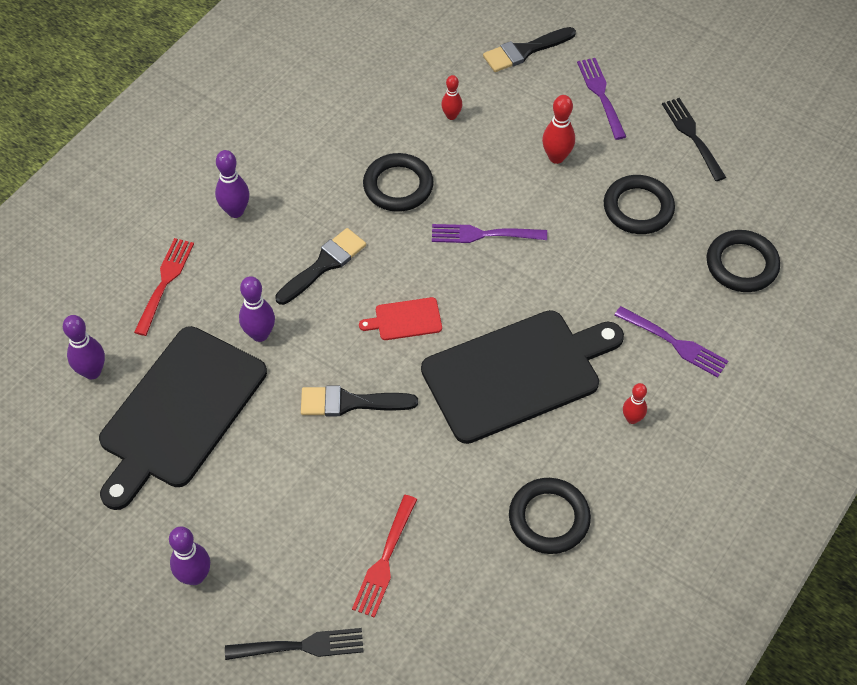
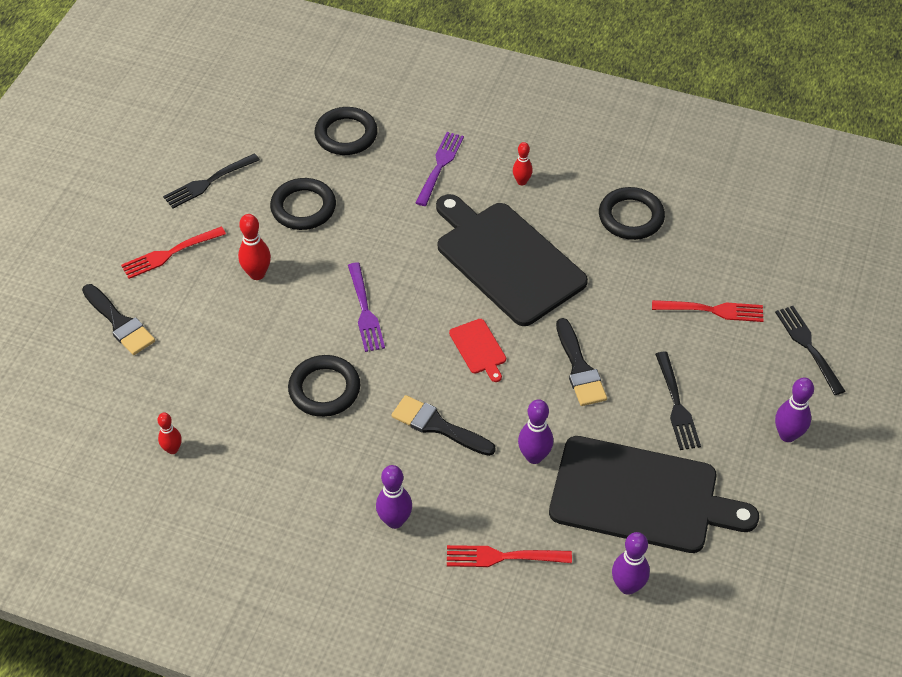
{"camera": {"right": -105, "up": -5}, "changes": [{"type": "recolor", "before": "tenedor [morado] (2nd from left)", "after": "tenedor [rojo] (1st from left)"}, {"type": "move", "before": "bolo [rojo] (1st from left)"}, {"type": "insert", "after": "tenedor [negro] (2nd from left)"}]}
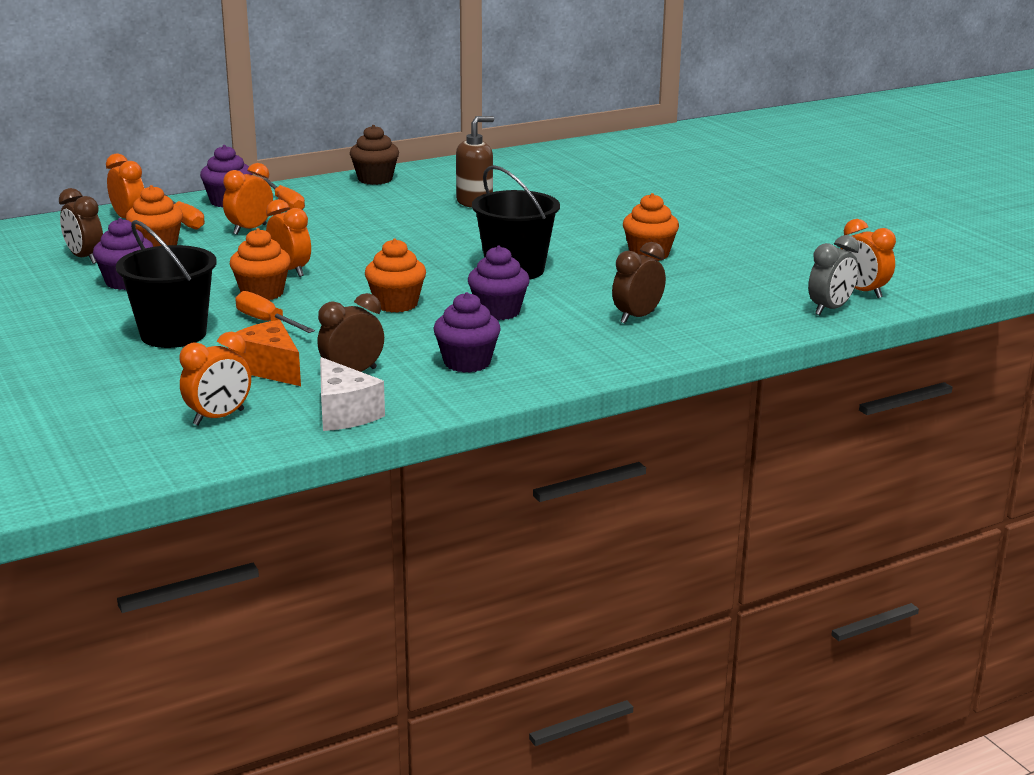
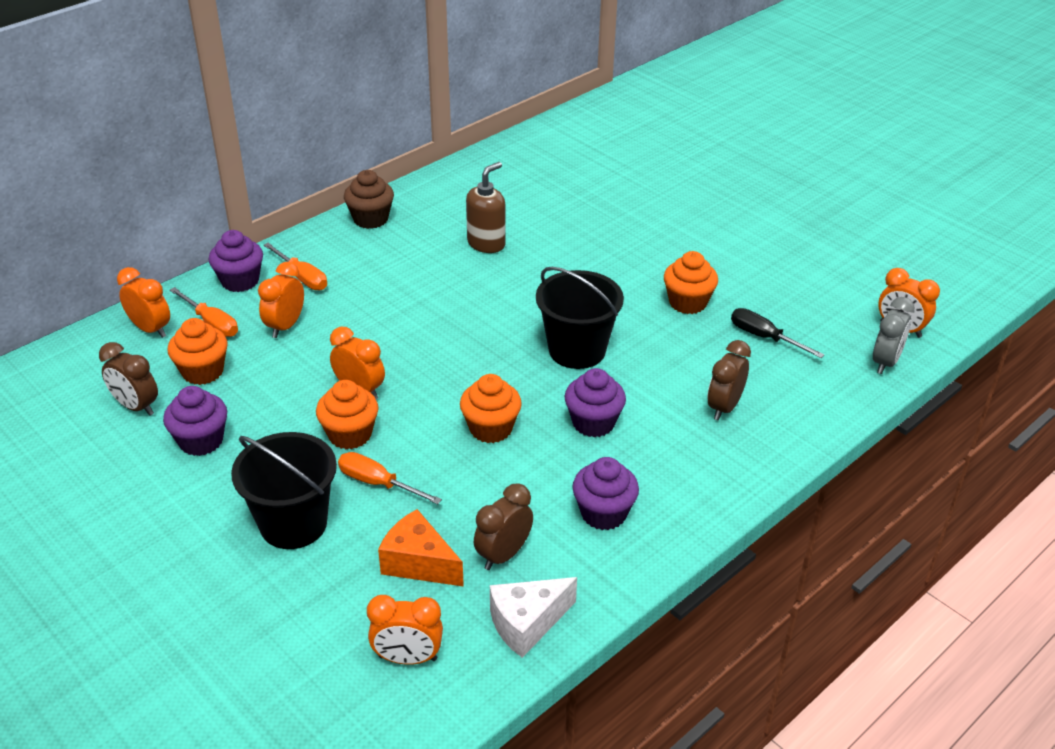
{"camera": {"right": -15, "up": 15}, "changes": [{"type": "rotate", "before": "despertador [naranja] (2nd from left in the first image)", "turn": 60}, {"type": "rotate", "before": "queso [blanco]", "turn": 105}, {"type": "insert", "after": "destornillador [negro]"}]}
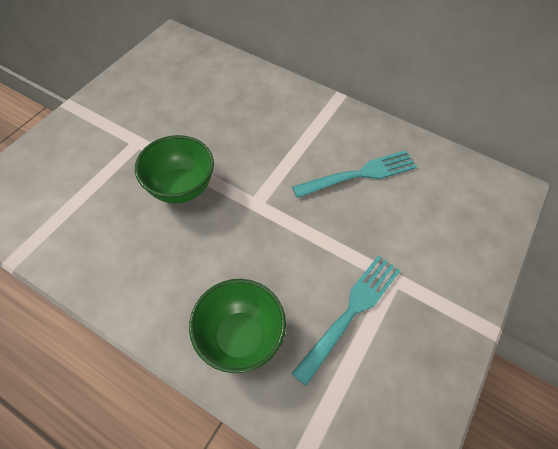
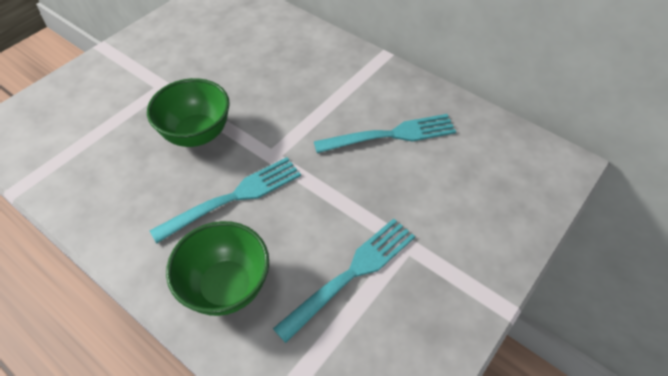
{"camera": {"right": 10, "up": -5}, "changes": [{"type": "insert", "after": "tenedor [turquesa] (1st from left)"}]}
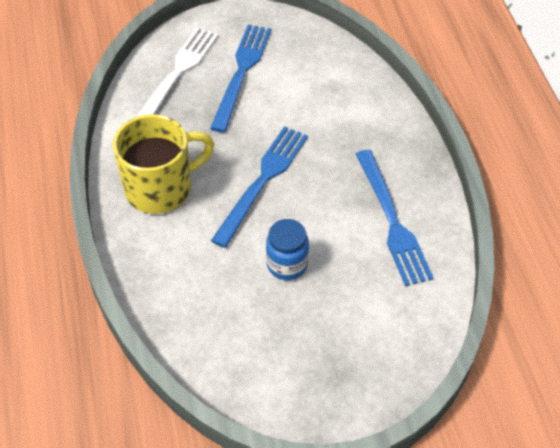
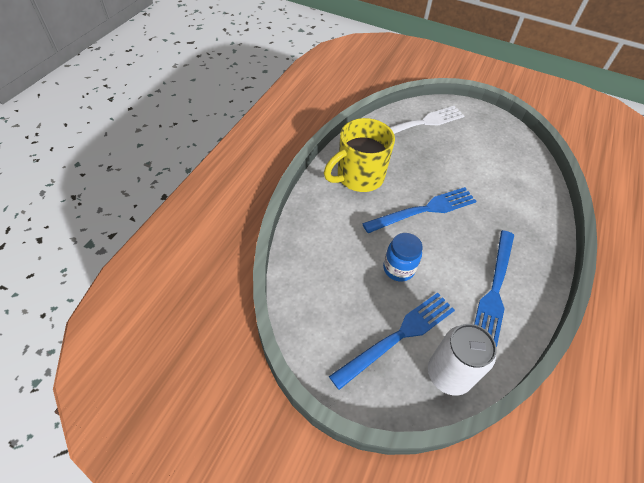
{"camera": {"right": 35, "up": 0}, "changes": [{"type": "rotate", "before": "taza [amarillo]", "turn": 135}, {"type": "move", "before": "tenedor [azul] (1st from left)"}, {"type": "insert", "after": "lata [blanco]"}]}
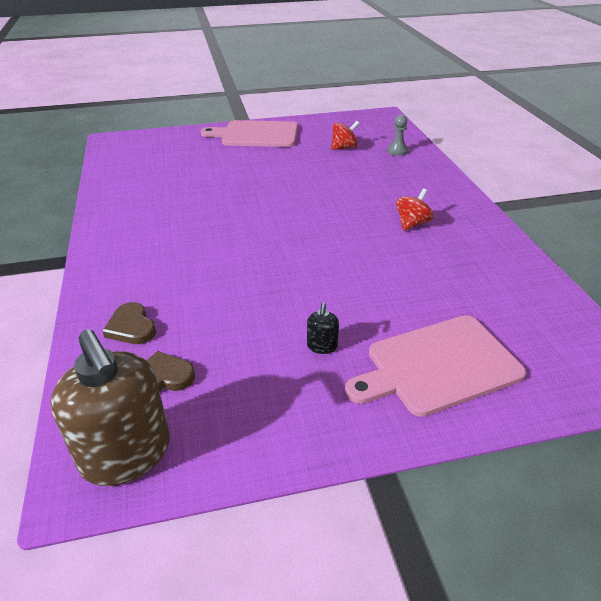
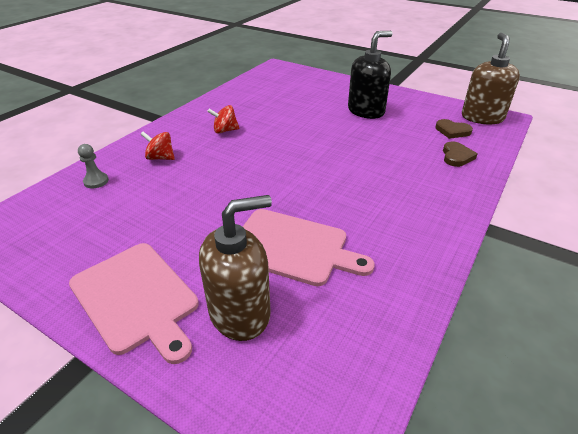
{"camera": {"right": -135, "up": 0}, "changes": [{"type": "move", "before": "peonza [rojo] (1st from left)"}, {"type": "insert", "after": "dispensador de jabón [marrón] (1st from left)"}, {"type": "move", "before": "tabla de cortar [rosa] (2nd from left)"}, {"type": "resize", "before": "dispensador de jabón [negro]", "scale": 2.43}]}
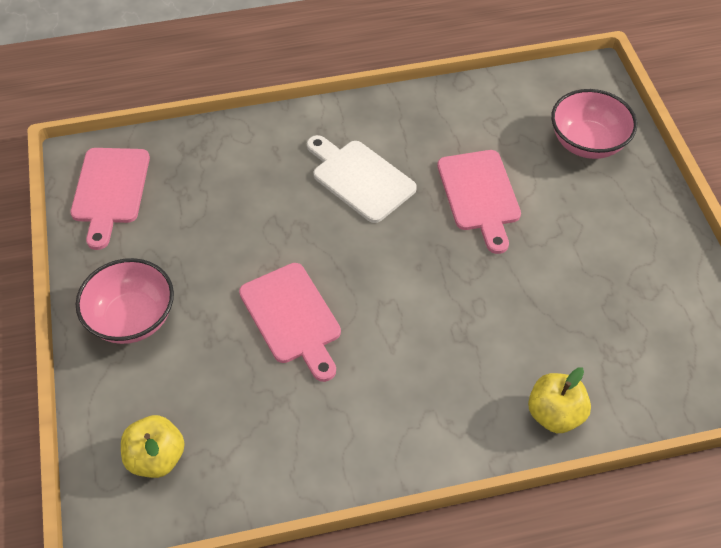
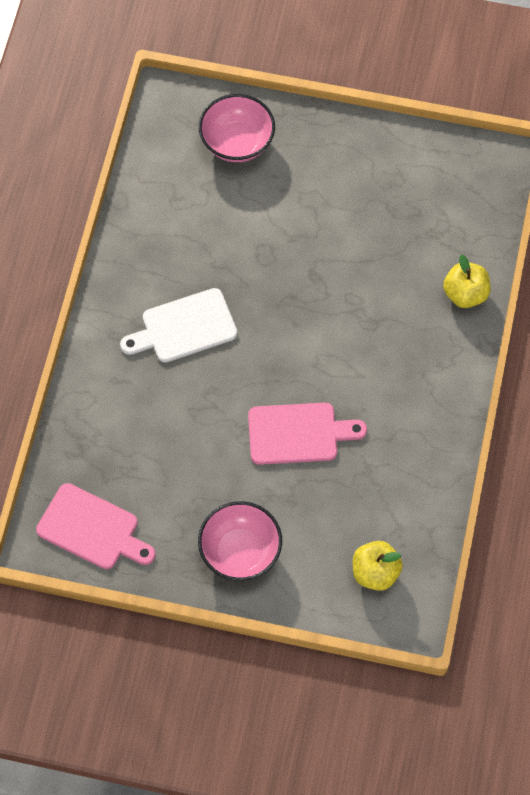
{"camera": {"right": -65, "up": 10}, "changes": [{"type": "delete", "before": "tabla de cortar [rosa] (3rd from left)"}]}
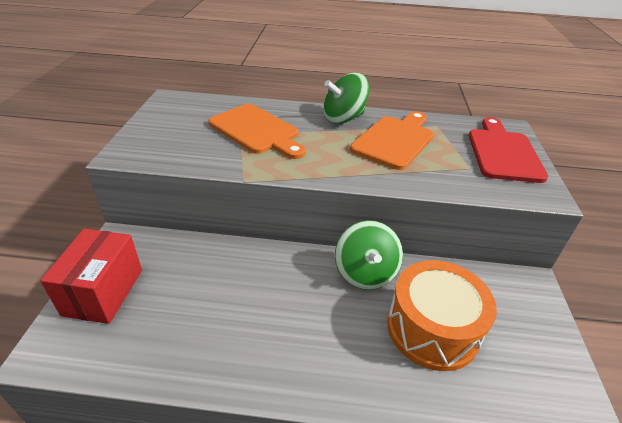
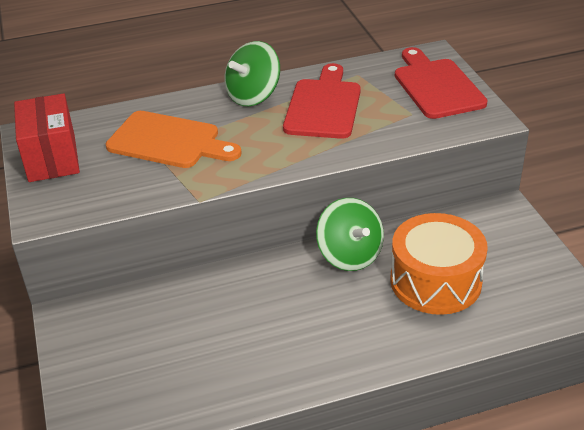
{"camera": {"right": -20, "up": 0}, "changes": [{"type": "move", "before": "caja [rojo]"}, {"type": "recolor", "before": "tabla de cortar [naranja] (2nd from left)", "after": "tabla de cortar [rojo] (1st from left)"}]}
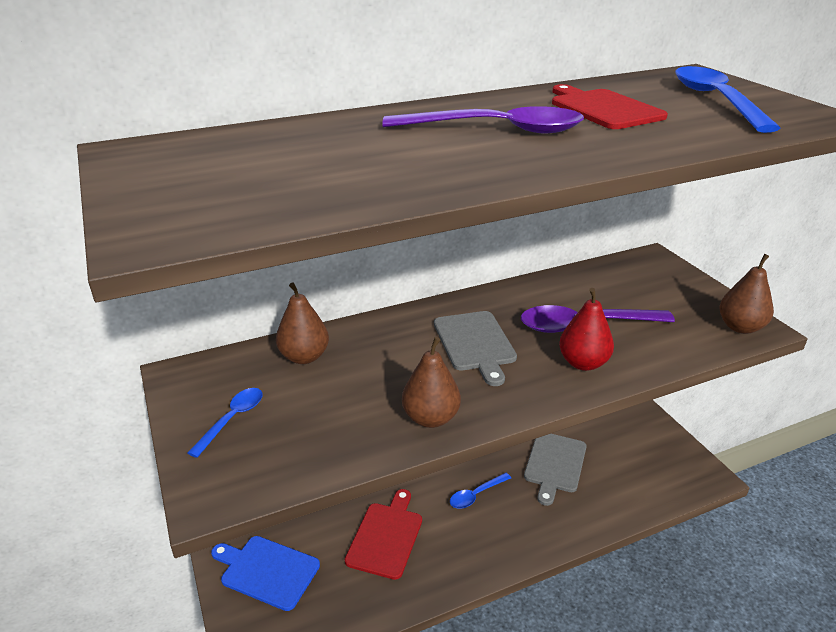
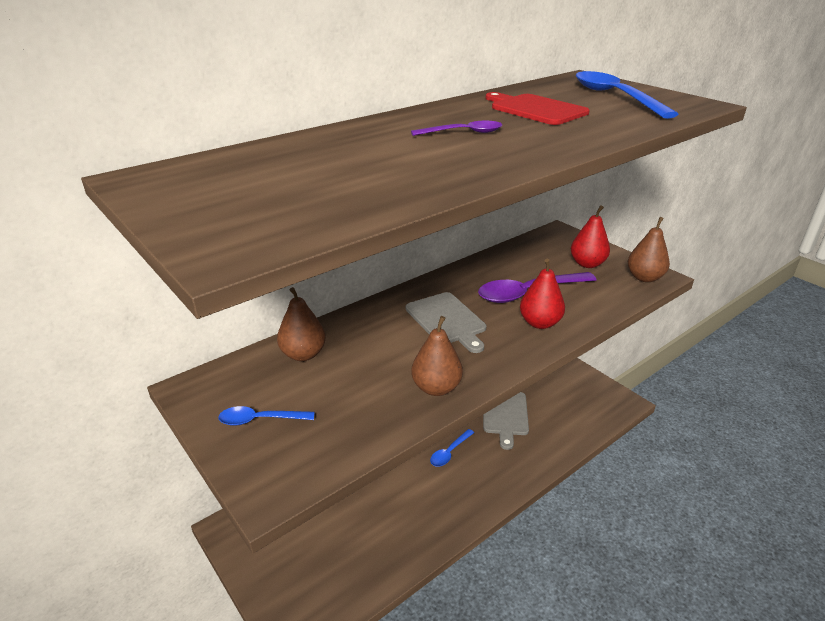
{"camera": {"right": -15, "up": 0}, "changes": [{"type": "rotate", "before": "cuchara [azul] (1st from left)", "turn": -105}, {"type": "resize", "before": "cuchara [morado] (1st from left)", "scale": 0.54}, {"type": "insert", "after": "pera [rojo] (2nd from left)"}, {"type": "delete", "before": "tabla de cortar [azul]"}, {"type": "delete", "before": "tabla de cortar [rojo] (1st from left)"}]}
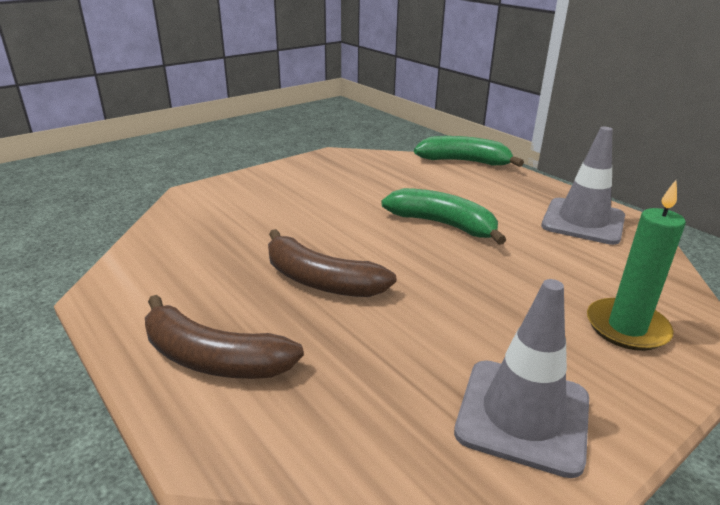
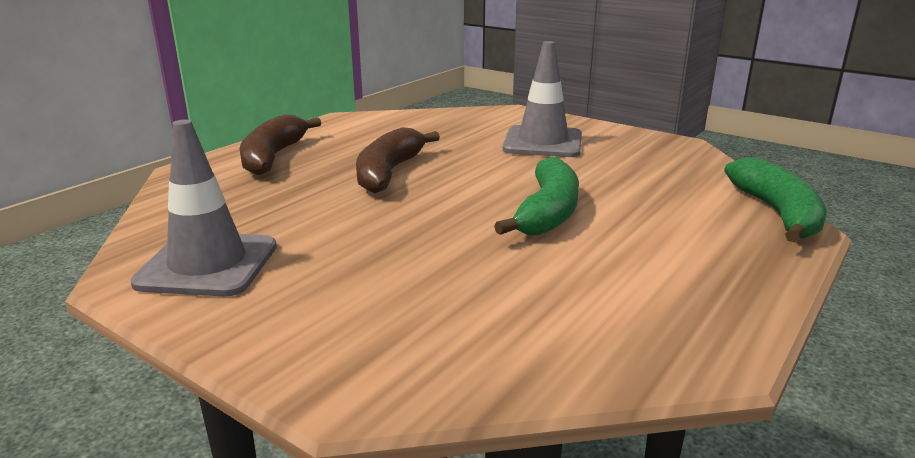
{"camera": {"right": 75, "up": -5}, "changes": [{"type": "move", "before": "cono de tráfico [gris] (2nd from left)"}, {"type": "delete", "before": "vela [verde]"}]}
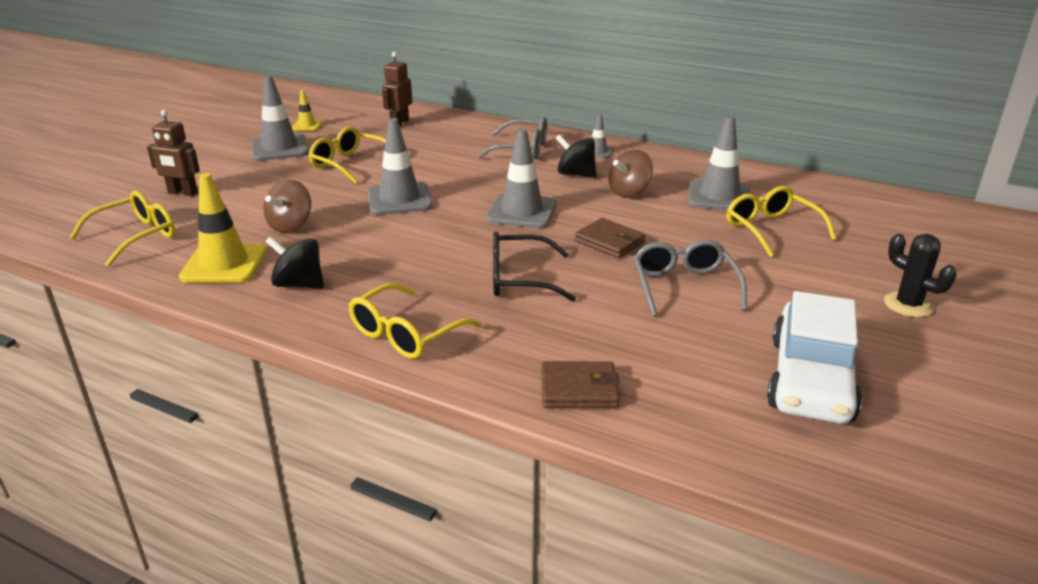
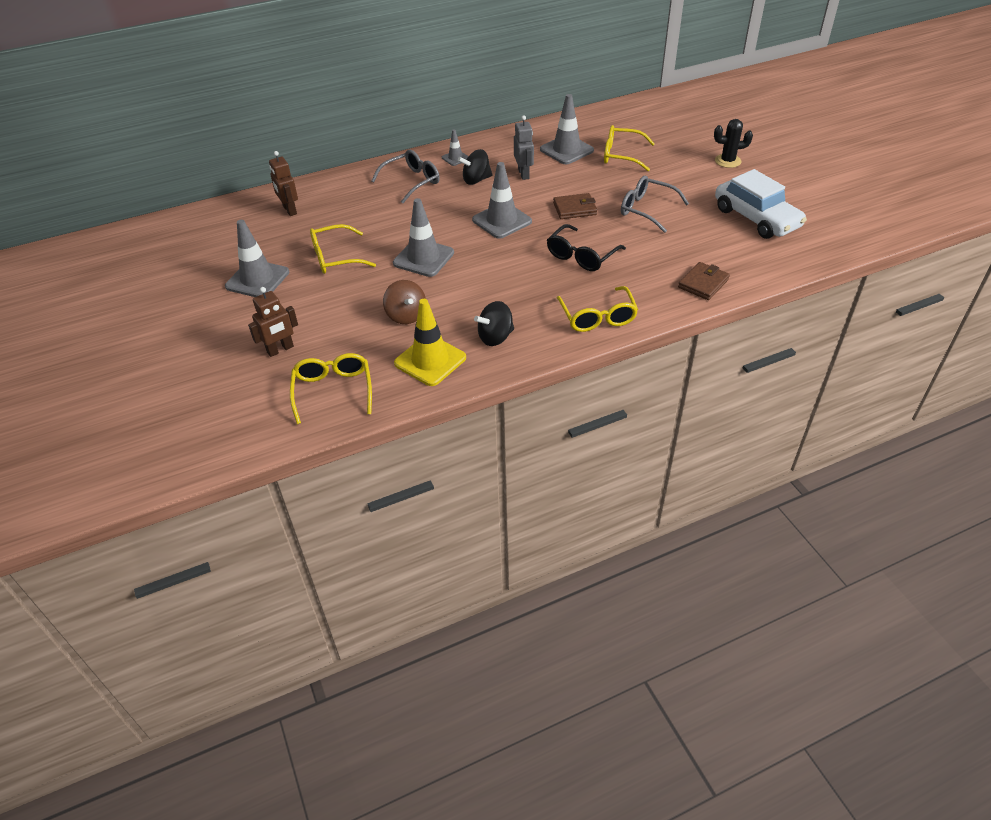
{"camera": {"right": -50, "up": 15}, "changes": [{"type": "replace", "before": "peonza [marrón] (2nd from left)", "after": "robot [gris]"}, {"type": "delete", "before": "cono de tráfico [amarillo] (2nd from left)"}]}
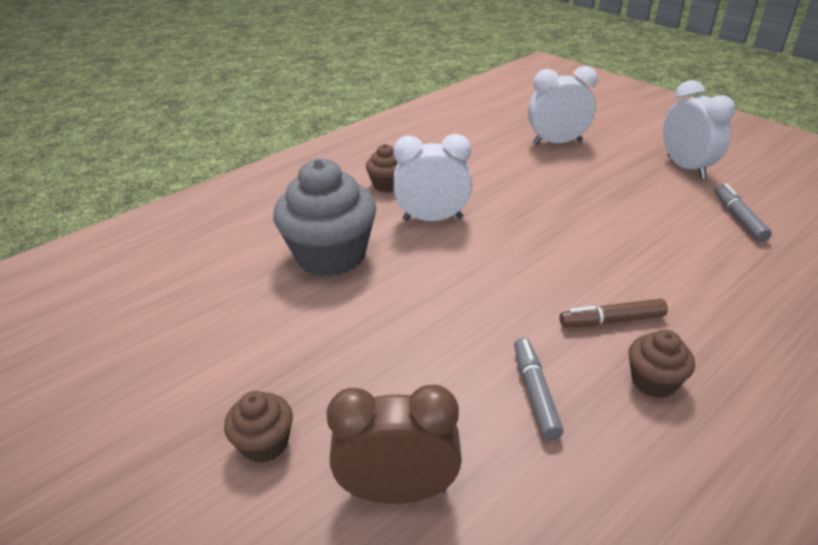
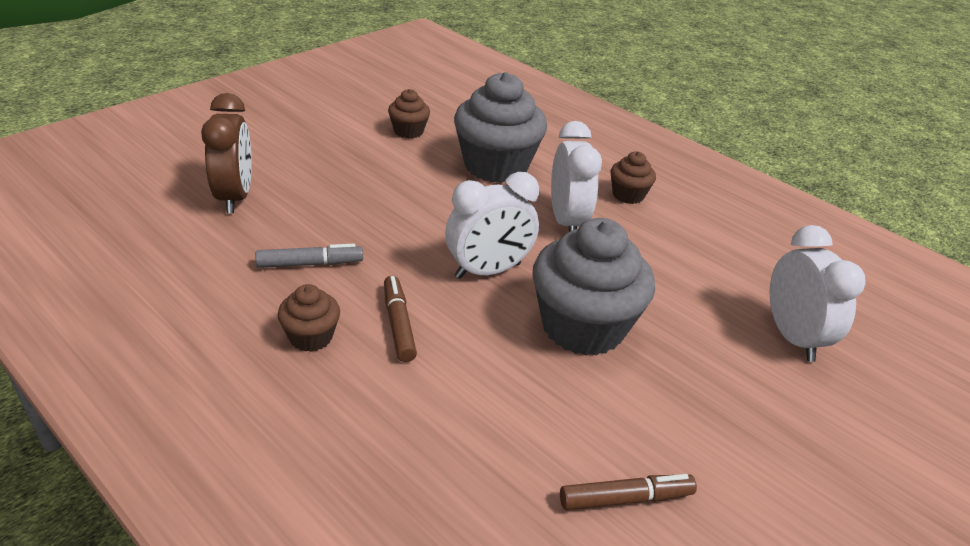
{"camera": {"right": 80, "up": 0}, "changes": [{"type": "move", "before": "magdalena [marrón] (1st from left in the first image)", "after": "magdalena [marrón] (2nd from left)"}, {"type": "move", "before": "despertador [blanco] (3rd from left in the first image)", "after": "despertador [blanco] (1st from left)"}, {"type": "insert", "after": "magdalena [gris] (2nd from left)"}, {"type": "recolor", "before": "rotulador [gris] (2nd from left)", "after": "rotulador [marrón] (2nd from left)"}]}
